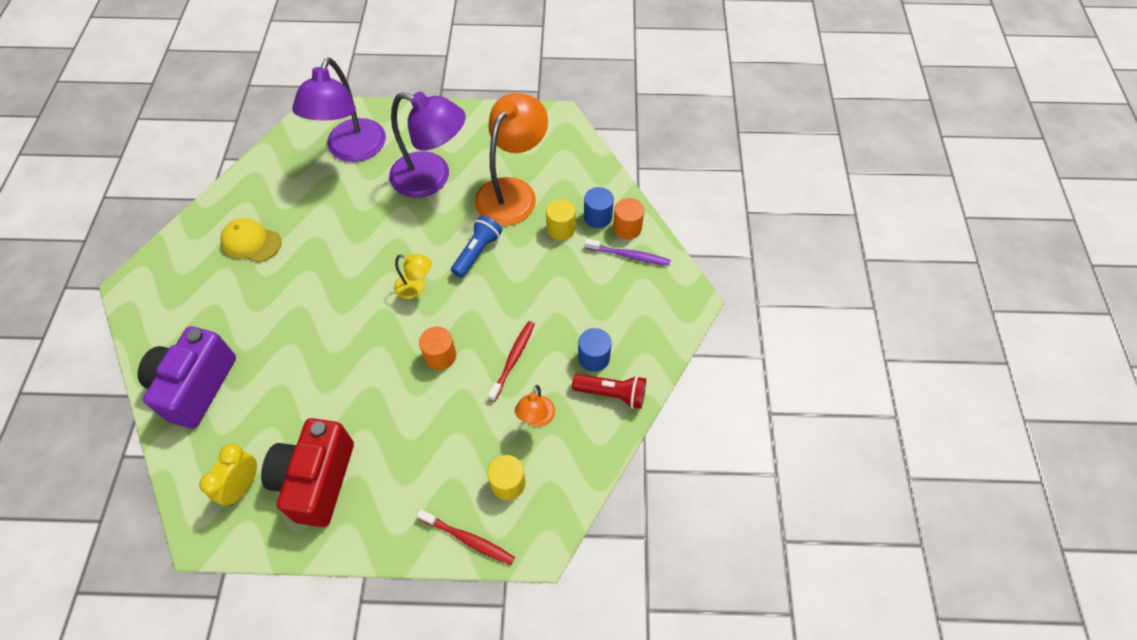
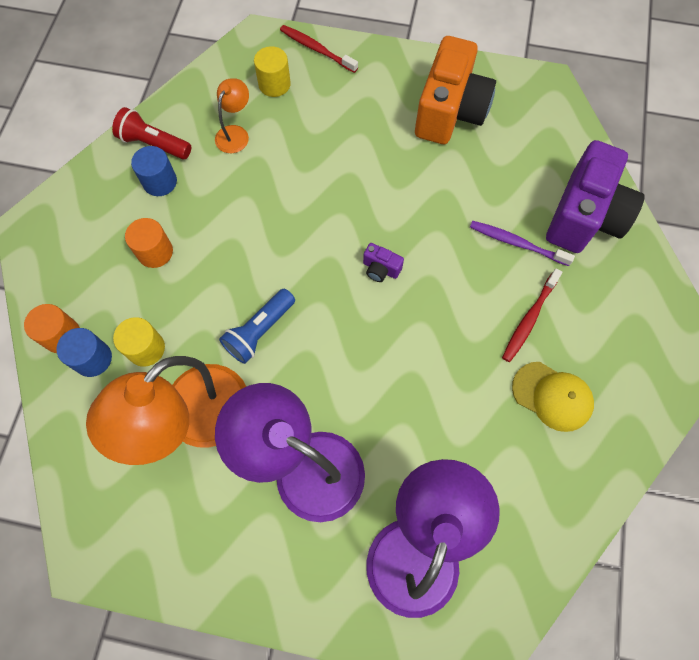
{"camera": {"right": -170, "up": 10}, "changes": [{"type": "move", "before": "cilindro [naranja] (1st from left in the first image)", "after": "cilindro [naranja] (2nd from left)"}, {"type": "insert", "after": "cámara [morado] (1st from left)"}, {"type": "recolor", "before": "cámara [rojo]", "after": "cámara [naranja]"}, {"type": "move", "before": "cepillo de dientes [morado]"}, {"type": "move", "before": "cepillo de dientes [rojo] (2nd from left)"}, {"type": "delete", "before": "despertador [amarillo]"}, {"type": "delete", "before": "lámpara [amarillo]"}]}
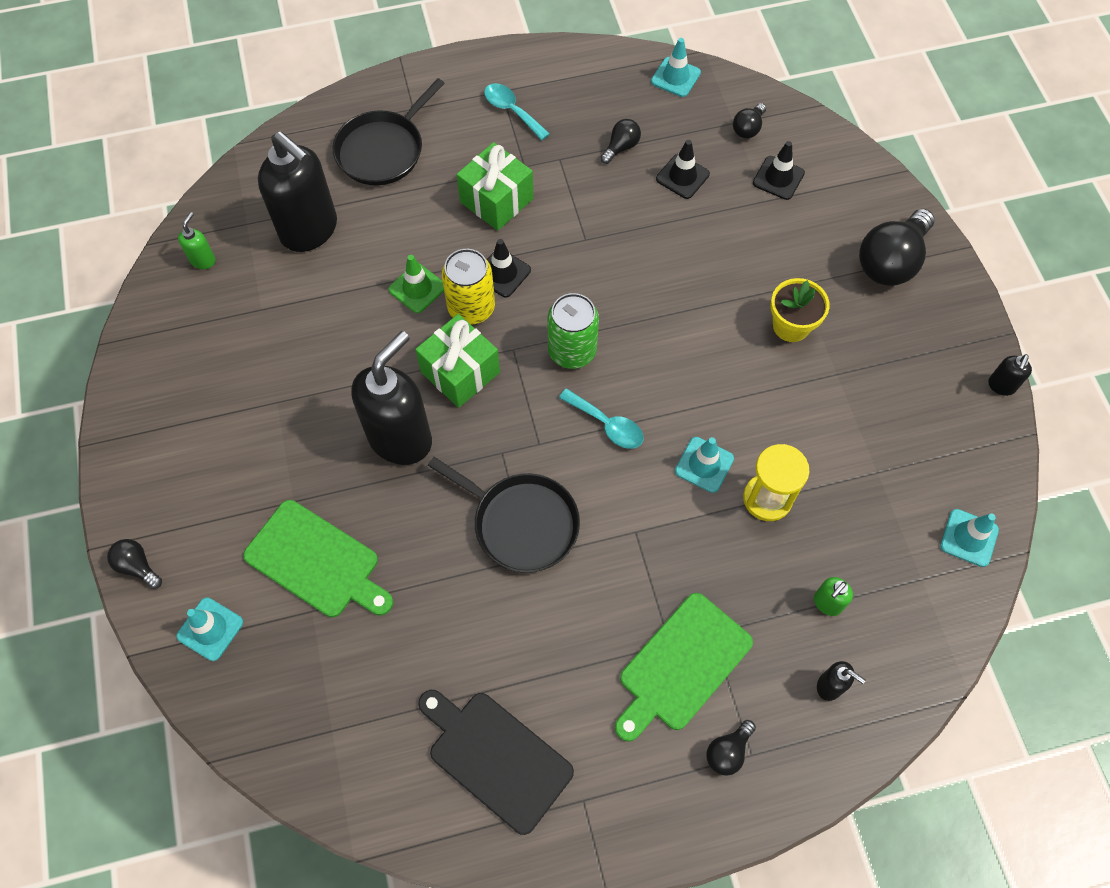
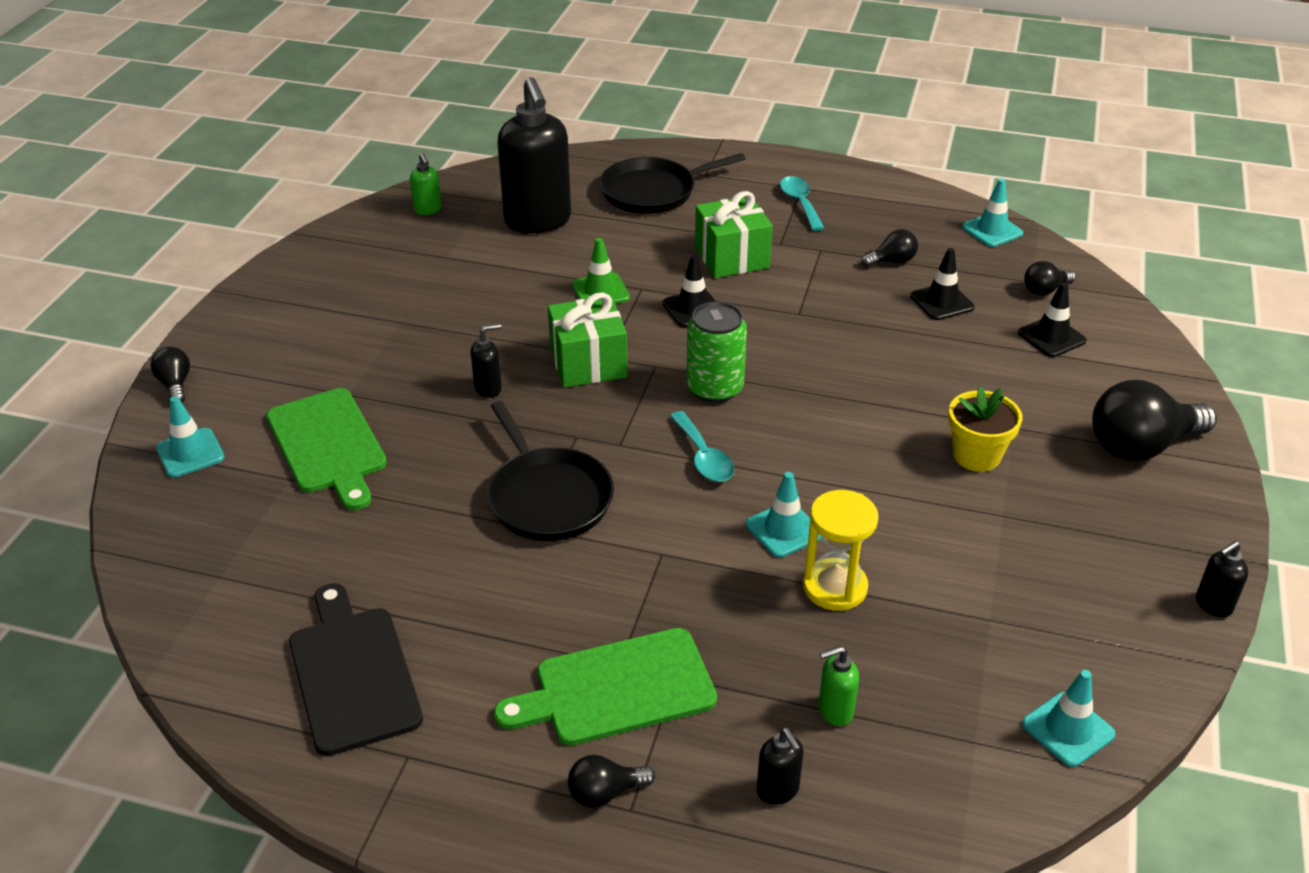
{"camera": {"right": 30, "up": -25}, "changes": [{"type": "rotate", "before": "dispensador de jabón [verde] (1st from left)", "turn": 105}, {"type": "resize", "before": "dispensador de jabón [negro] (2nd from left in the first image)", "scale": 0.42}, {"type": "delete", "before": "lata [amarillo]"}]}
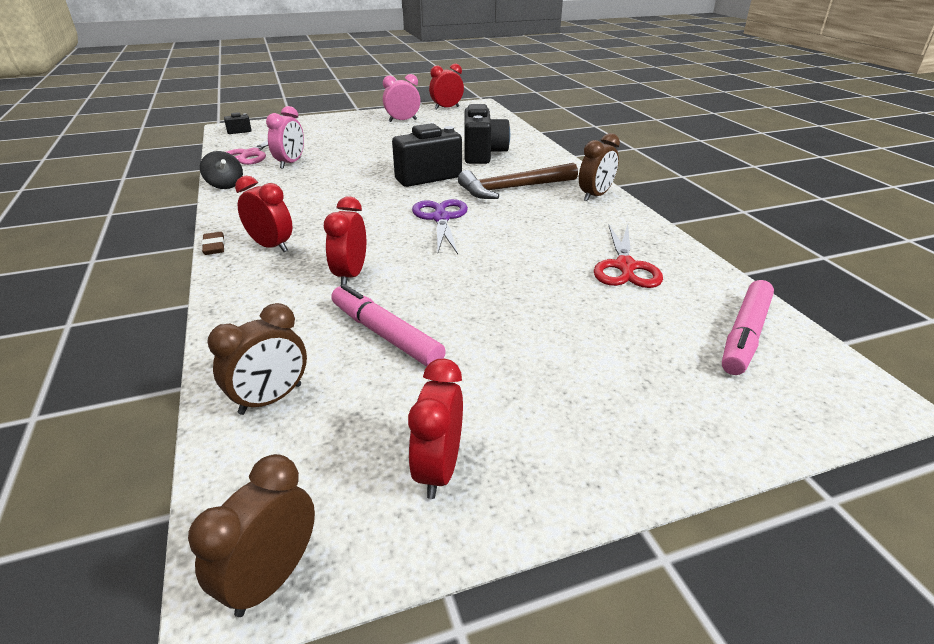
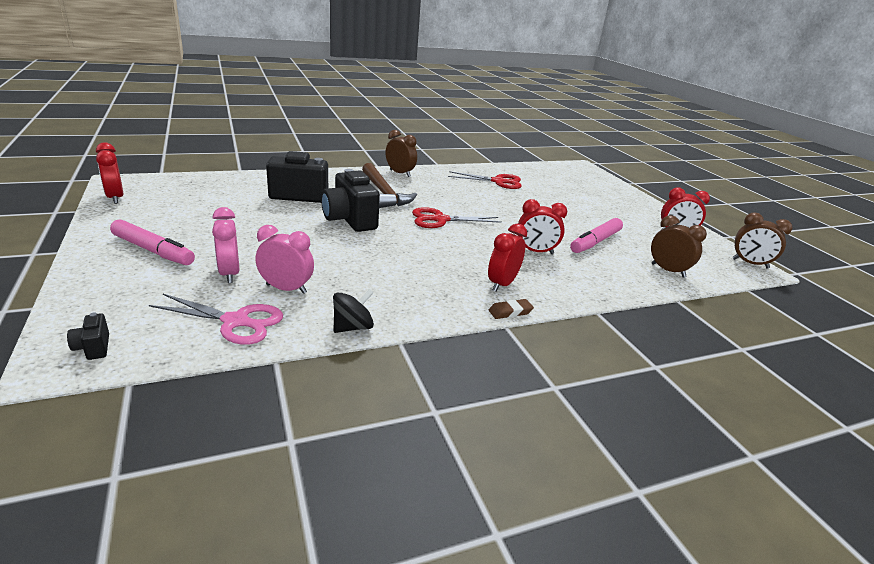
{"camera": {"right": -95, "up": -5}, "changes": [{"type": "move", "before": "rotulador [rosa] (2nd from left in the first image)", "after": "rotulador [rosa] (1st from left)"}, {"type": "move", "before": "despertador [rosa] (2nd from left in the first image)", "after": "despertador [rosa] (1st from left)"}, {"type": "recolor", "before": "tijeras [morado]", "after": "tijeras [rojo] (1st from left)"}]}
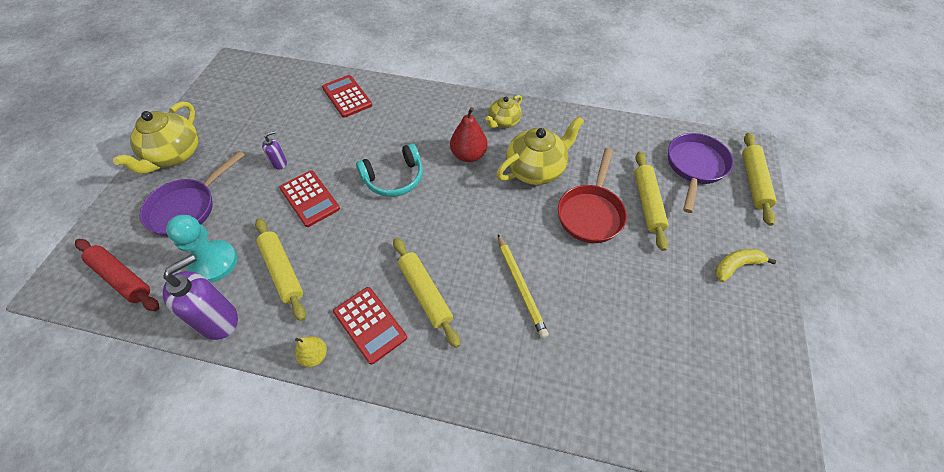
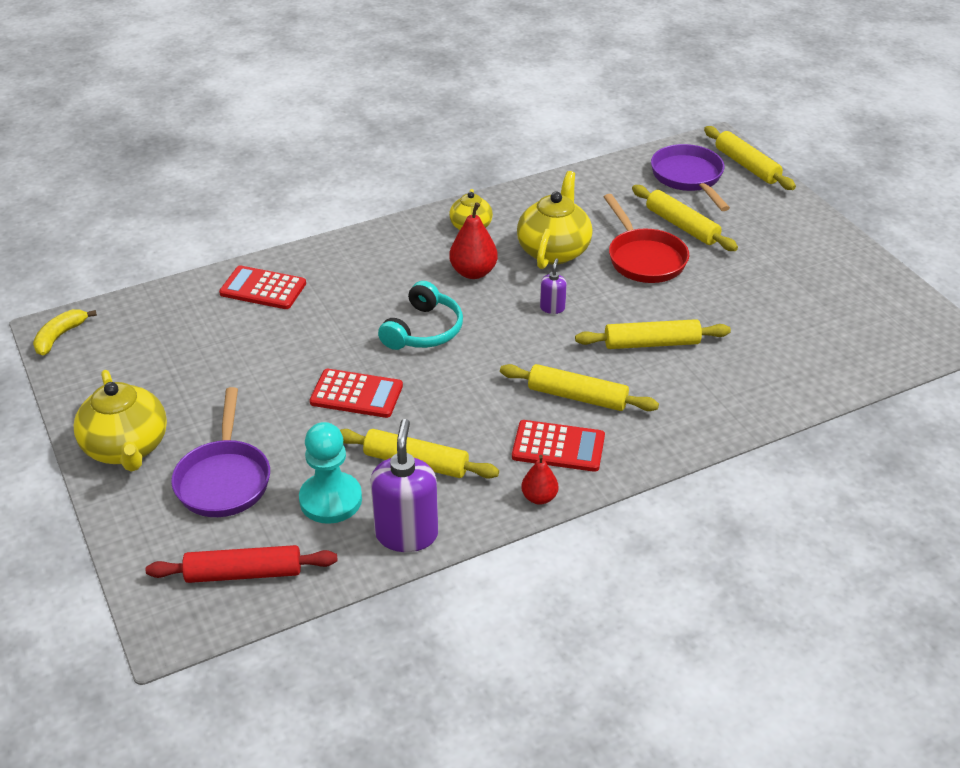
{"camera": {"right": -40, "up": -15}, "changes": [{"type": "move", "before": "plátano [amarillo]"}, {"type": "recolor", "before": "pera [amarillo]", "after": "pera [rojo] (2nd from left)"}, {"type": "move", "before": "dispensador de jabón [morado] (2nd from left)"}, {"type": "replace", "before": "lápiz [amarillo]", "after": "rodillo [amarillo] (3rd from left)"}]}
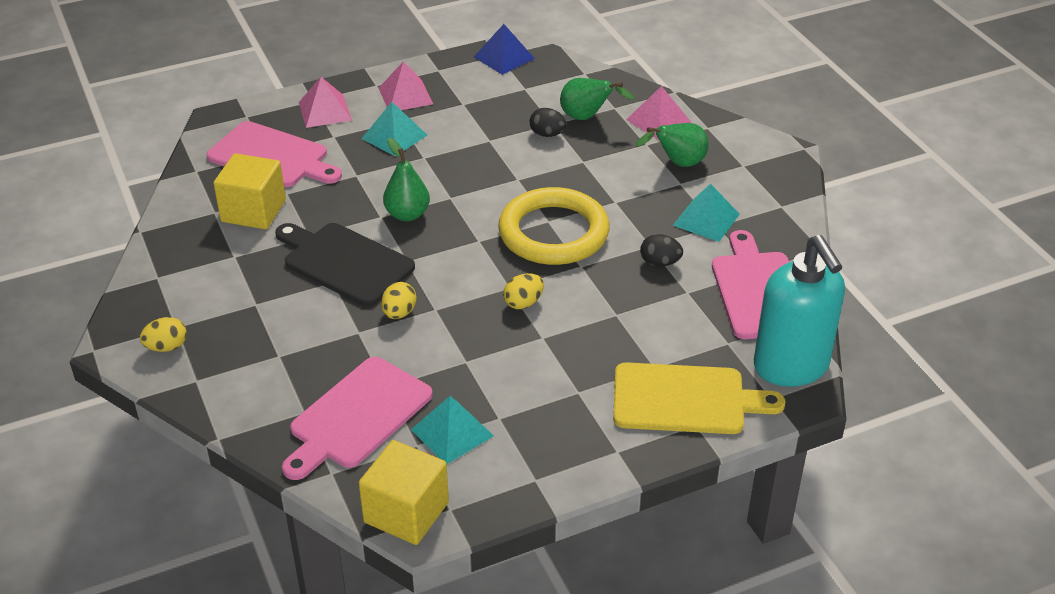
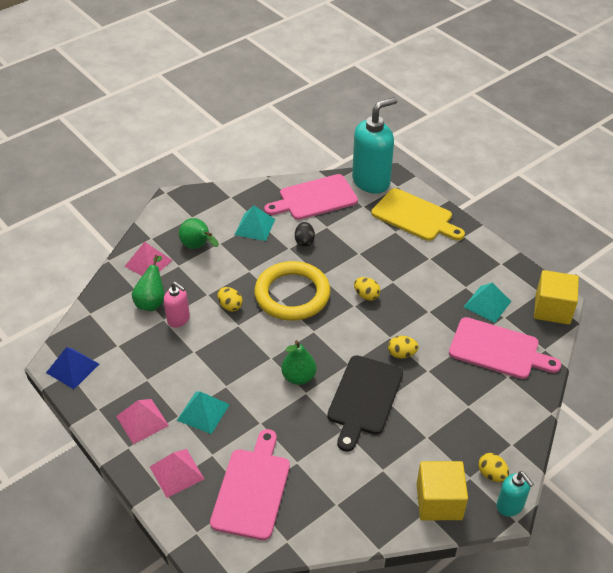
{"camera": {"right": -105, "up": 5}, "changes": [{"type": "replace", "before": "huevo [negro] (1st from left)", "after": "dispensador de jabón [rosa]"}, {"type": "insert", "after": "huevo [amarillo] (1st from left)"}, {"type": "rotate", "before": "tabla de cortar [amarillo]", "turn": 135}, {"type": "move", "before": "cubo [amarillo] (1st from left)"}, {"type": "insert", "after": "dispensador de jabón [turquesa] (2nd from left)"}]}
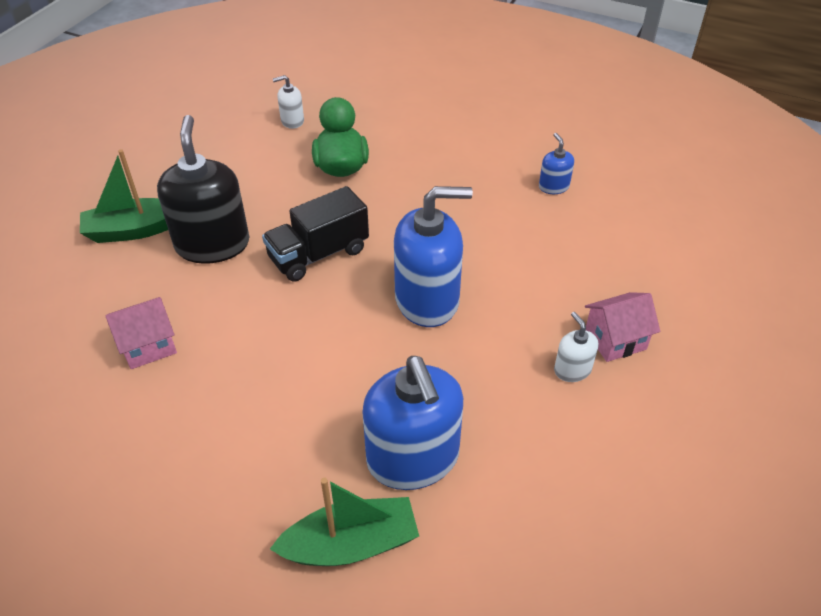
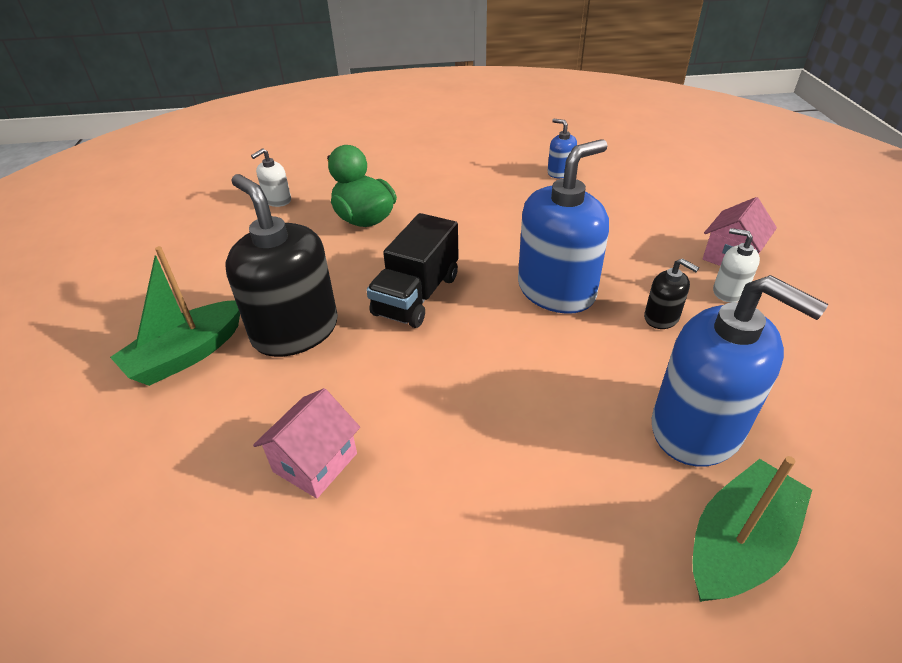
{"camera": {"right": -30, "up": -5}, "changes": [{"type": "insert", "after": "dispensador de jabón [negro] (2nd from left)"}]}
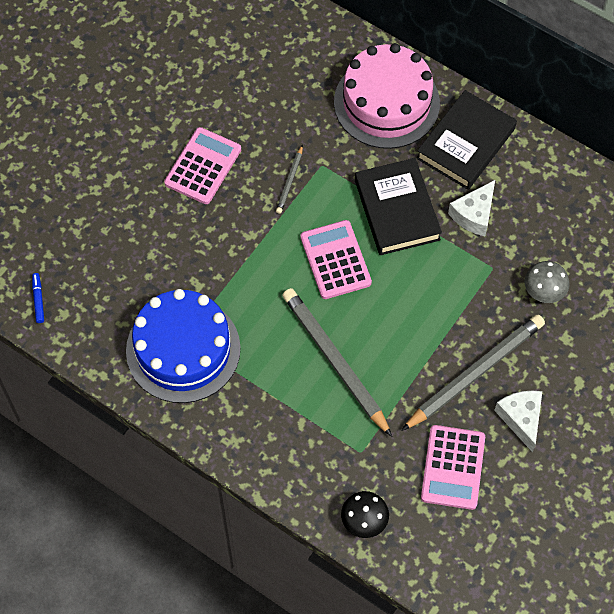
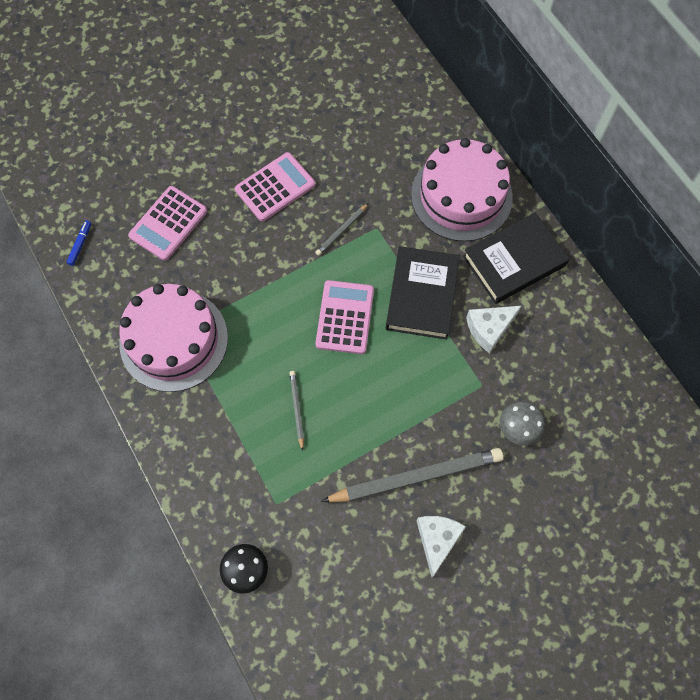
{"camera": {"right": 25, "up": 5}, "changes": [{"type": "recolor", "before": "tarta [azul]", "after": "tarta [rosa] (1st from left)"}, {"type": "move", "before": "calculadora [rosa] (3rd from left in the first image)", "after": "calculadora [rosa] (1st from left)"}, {"type": "resize", "before": "lápiz [gris] (2nd from left in the first image)", "scale": 0.46}]}
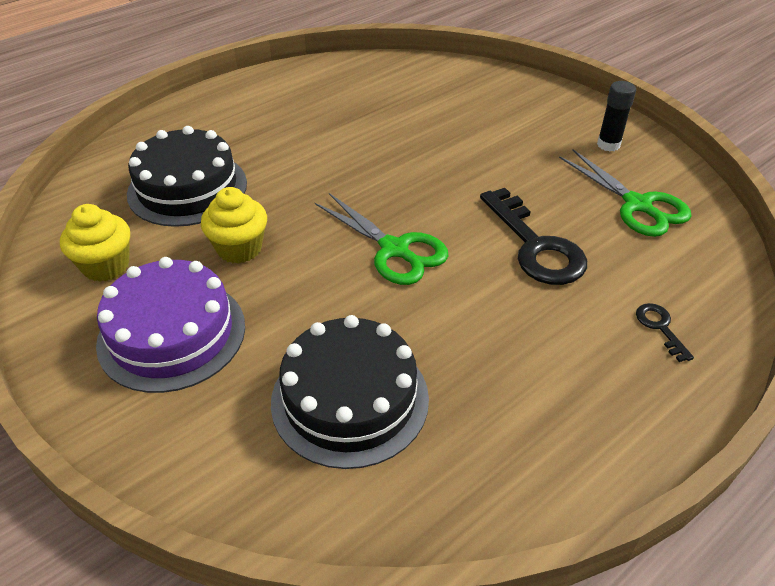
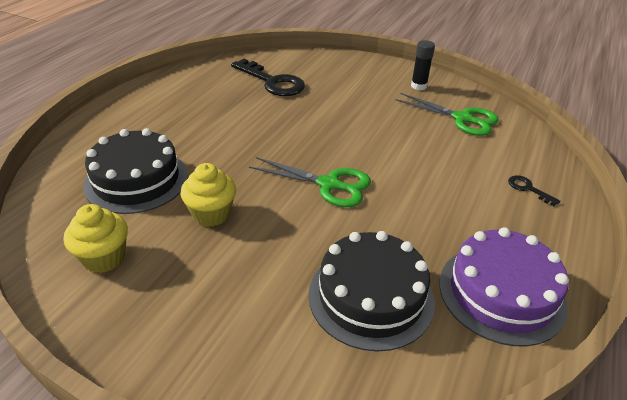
{"camera": {"right": -25, "up": -5}, "changes": [{"type": "move", "before": "llave [negro] (1st from left)"}, {"type": "move", "before": "tarta [morado]"}]}
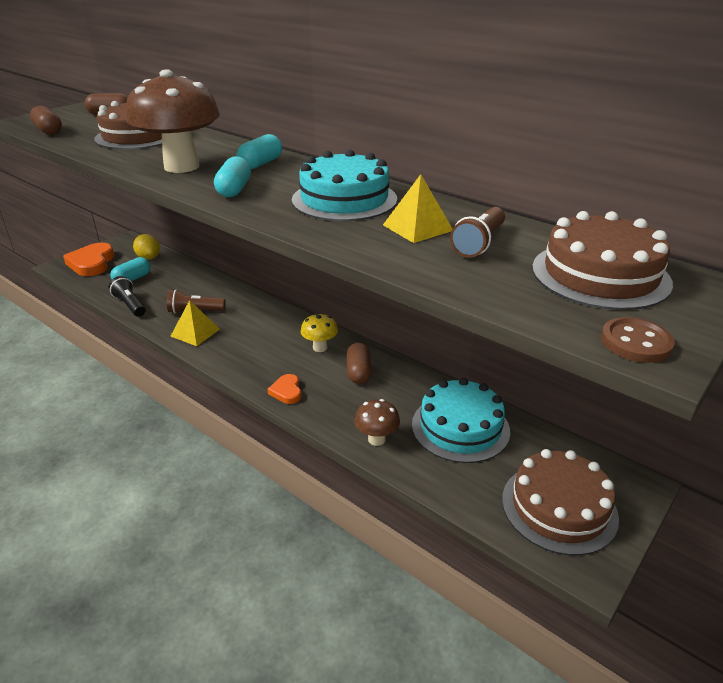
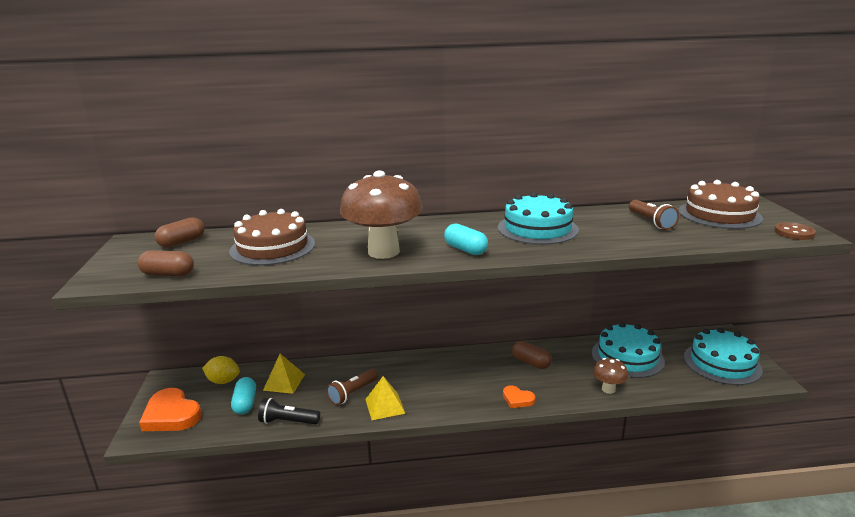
{"camera": {"right": -45, "up": -10}, "changes": [{"type": "move", "before": "pirámide [amarillo] (2nd from left in the first image)", "after": "pirámide [amarillo] (1st from left)"}, {"type": "recolor", "before": "tarta [marrón] (2nd from left)", "after": "tarta [turquesa] (3rd from left)"}, {"type": "delete", "before": "cápsula [turquesa] (3rd from left)"}, {"type": "delete", "before": "seta [amarillo]"}]}
